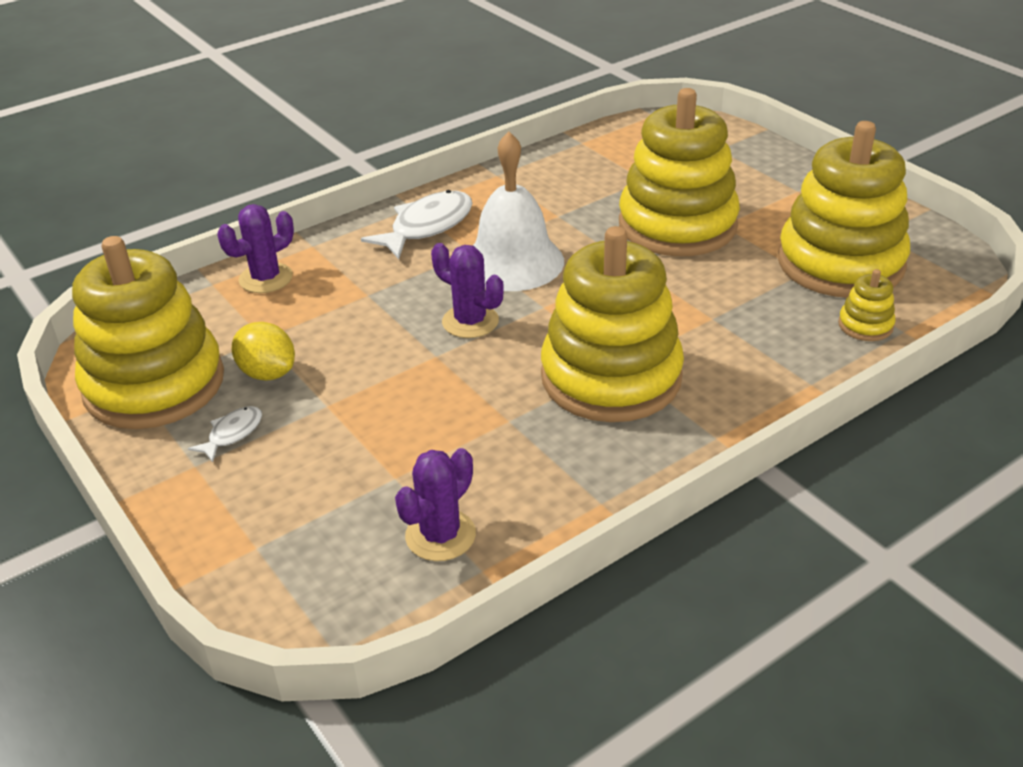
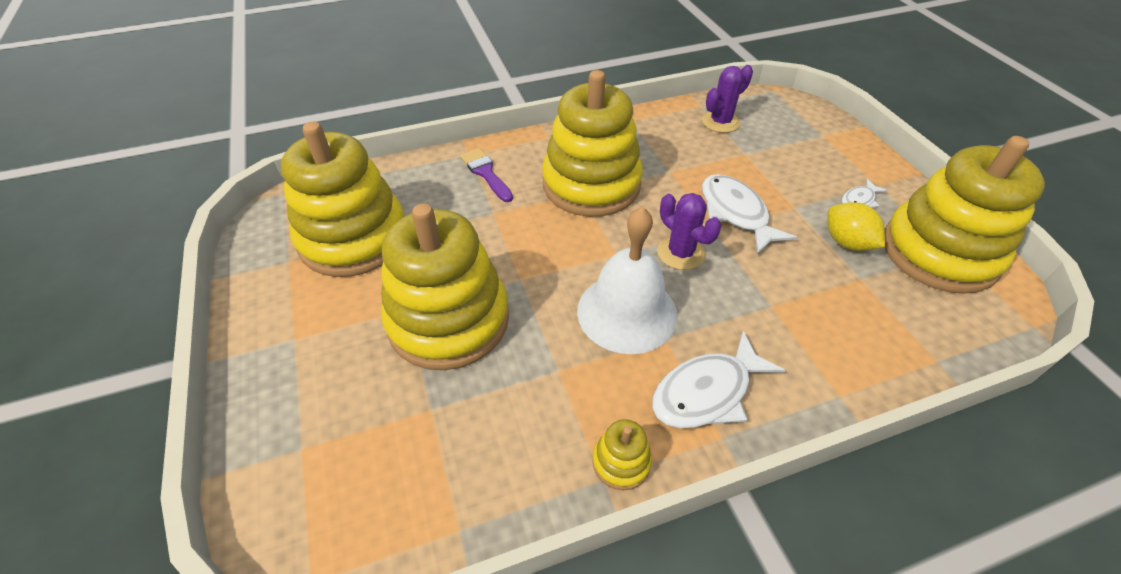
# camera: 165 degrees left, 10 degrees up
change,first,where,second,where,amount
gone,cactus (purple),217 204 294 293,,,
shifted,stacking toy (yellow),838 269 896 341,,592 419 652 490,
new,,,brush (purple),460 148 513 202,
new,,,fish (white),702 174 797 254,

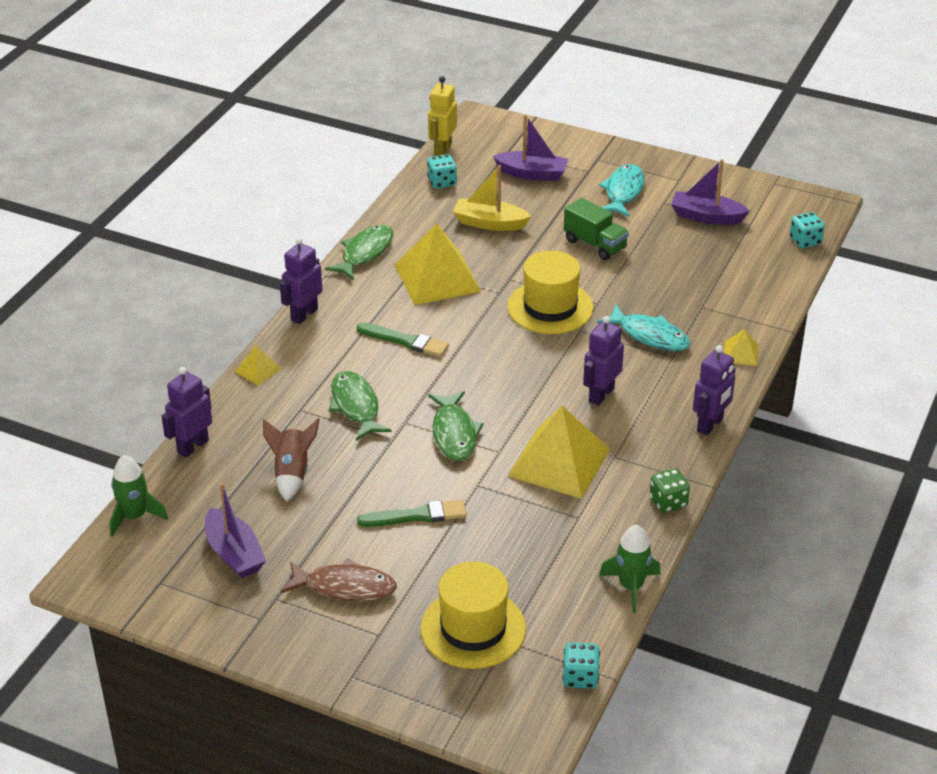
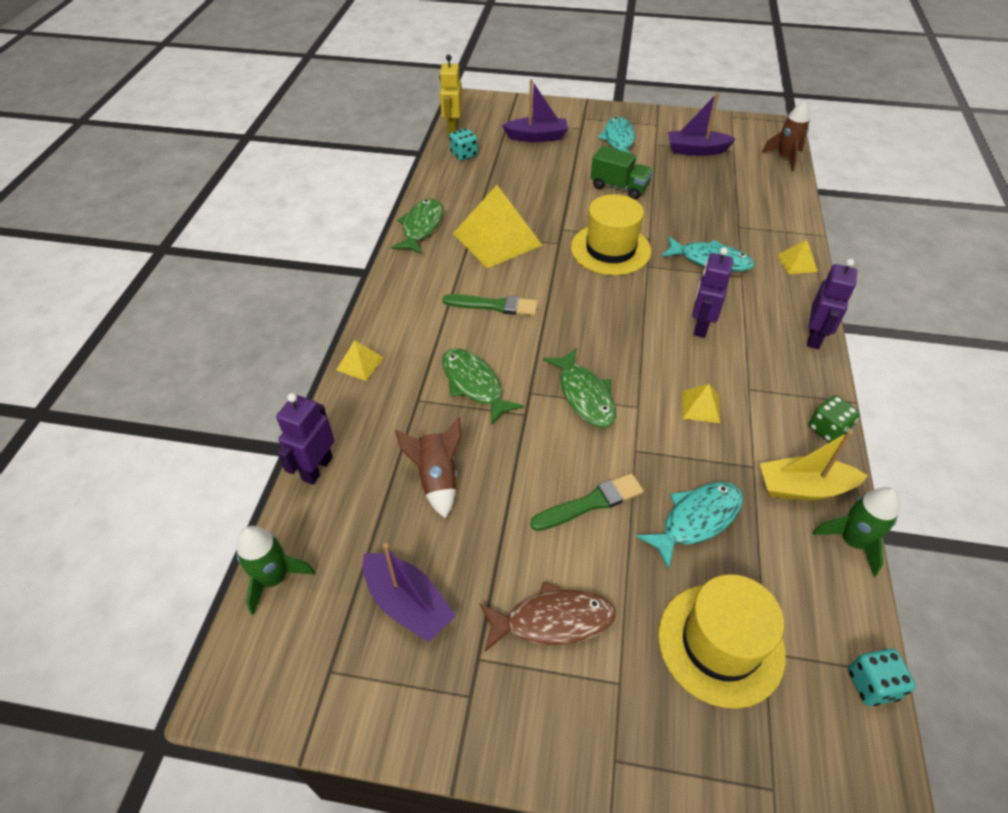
# camera: 15 degrees left, 10 degrees up
change,first,where,second,where,amount
gone,robot (purple),280 237 322 324,,,
shifted,boat (yellow),453 165 531 231,,760 430 868 500,
scaled,pyramid (yellow),508 406 610 499,,683 384 720 423,x0.45
swapped,dice (turquoise),790 212 825 248,rocket (brown),762 101 810 171,
new,,,fish (turquoise),636 482 743 569,

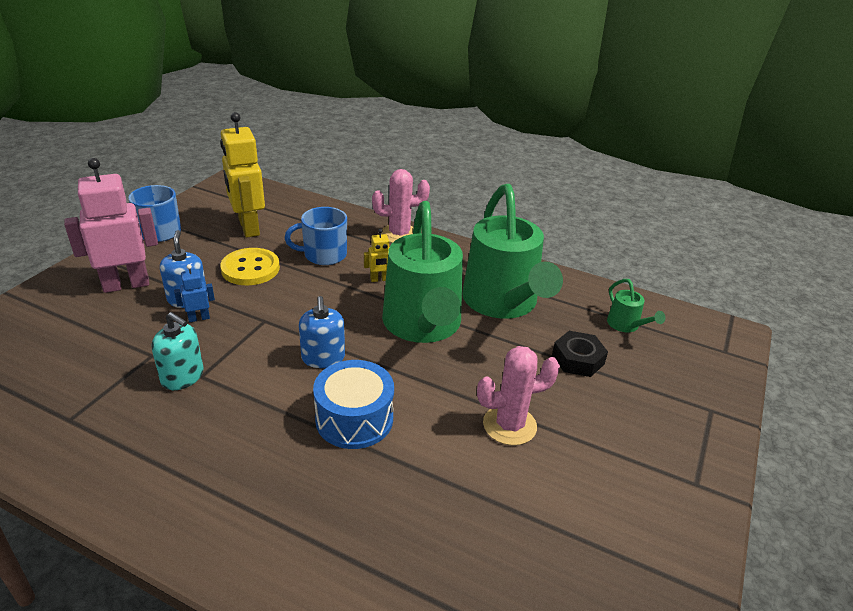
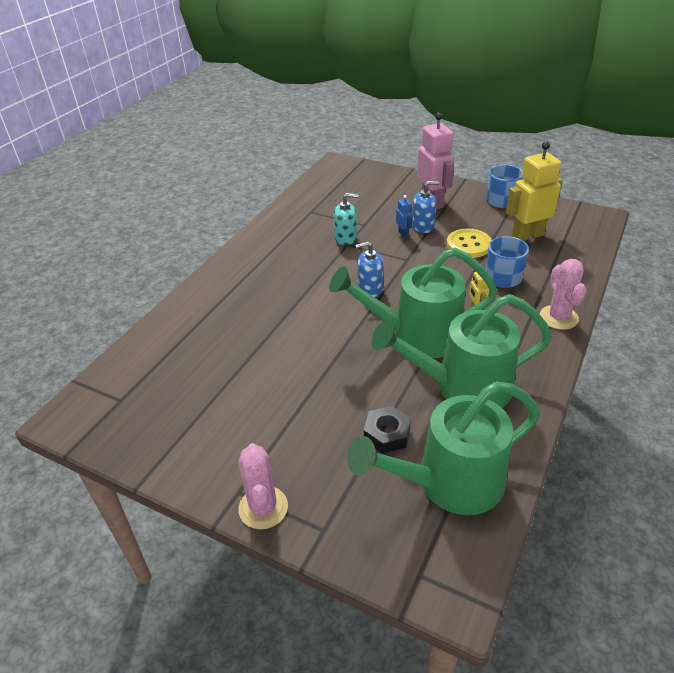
# camera: 95 degrees right, 5 degrees up
change,first,where,second,where,amount
rotated,soap dispenser (turquoise),152 312 204 390,,334 193 358 245,120 degrees counterclockwise
gone,drum (blue),313 360 394 449,,,
shifted,cactus (pink),477 346 560 445,,238 443 288 529,
scaled,watering can (green),607 279 665 332,,347 381 540 515,x2.47

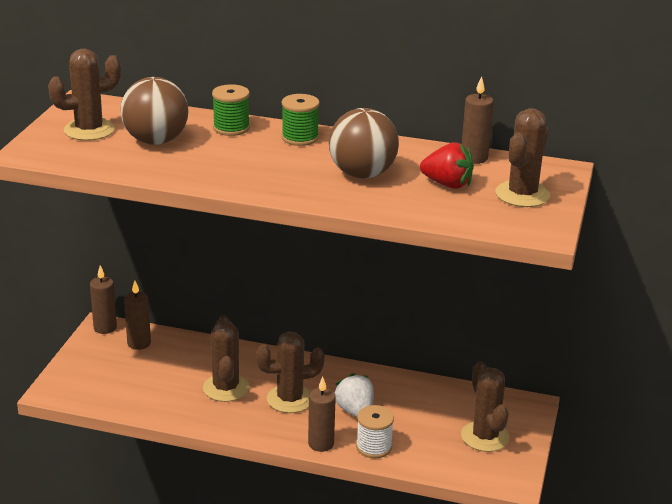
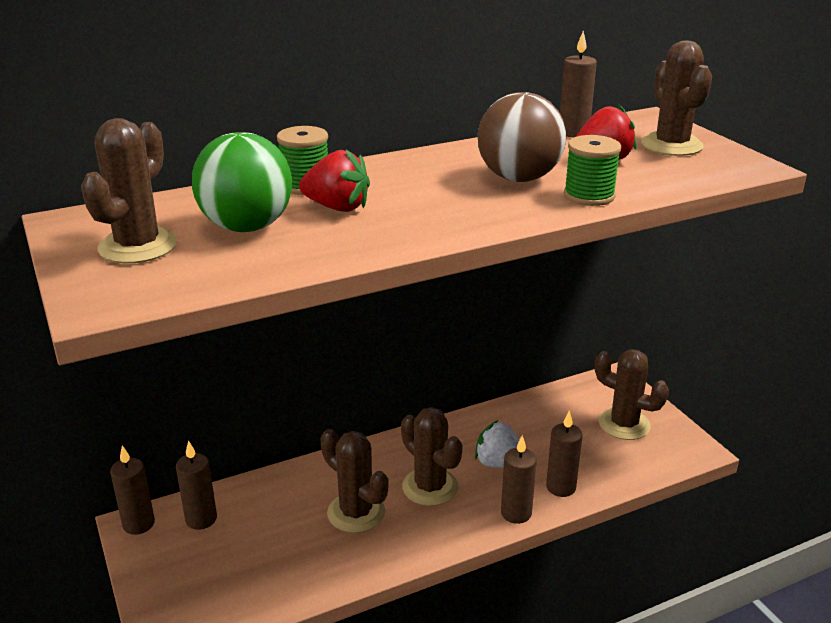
# camera: 40 degrees left, 0 degrees up
change,first,where,second,where,amount
repainted,ball (brown),121 77 189 145,ball (green),192 132 292 232,
rotated,cactus (brown),256 331 325 413,,401 407 463 506,75 degrees counterclockwise
shifted,spool (green),281 94 320 146,,564 135 621 206,
swapped,spool (white),356 405 394 458,candle (brown),546 410 583 497,
new,,,strawberry (red),299 150 370 212,

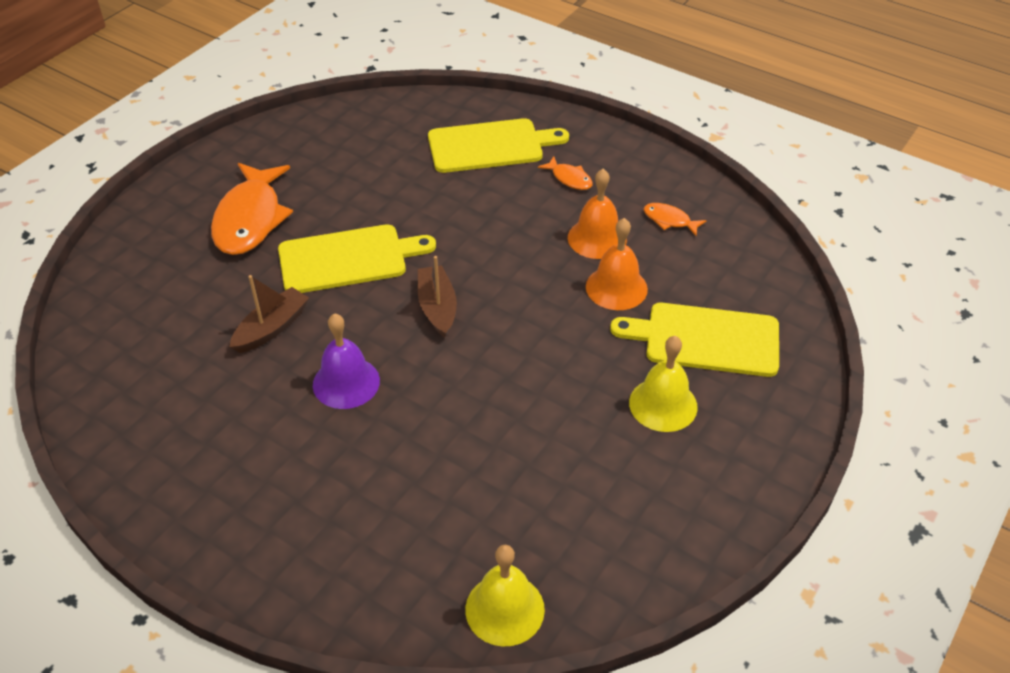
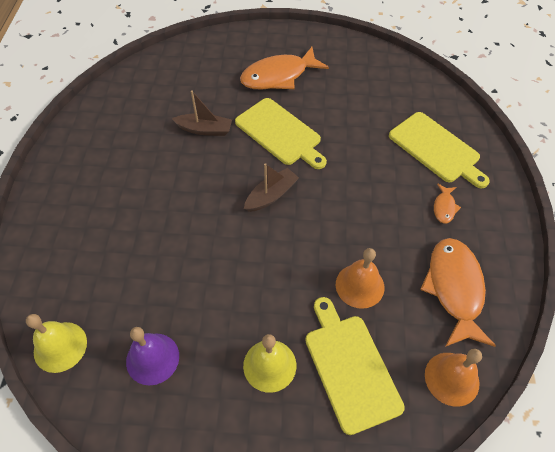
# camera: 60 degrees right, 10 degrees up
change,first,where,second,where,amount
shifted,bell (purple),313 313 380 409,,126 327 179 385,
shifted,bell (orange),568 169 627 259,,425 349 482 407,
scaled,fish (orange),643 203 707 236,,420 238 496 347,x2.19

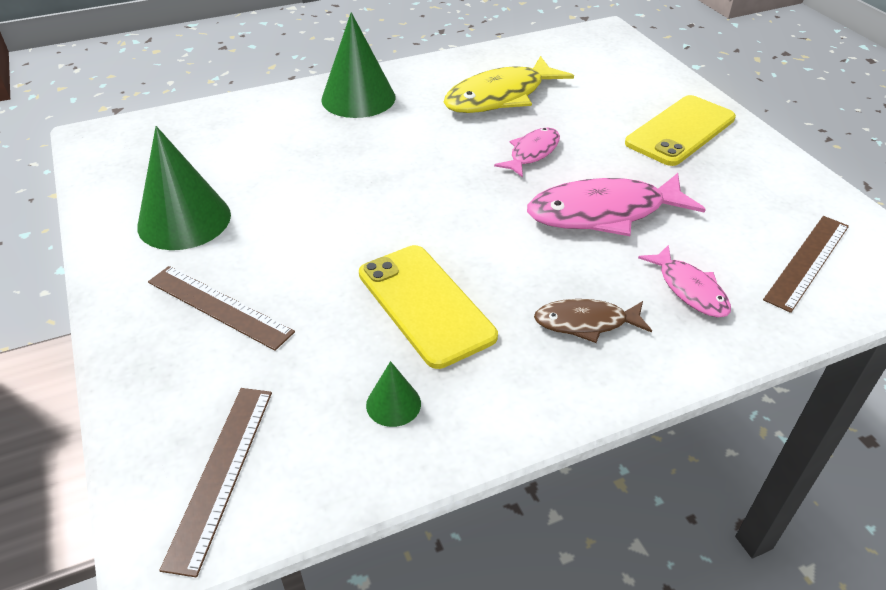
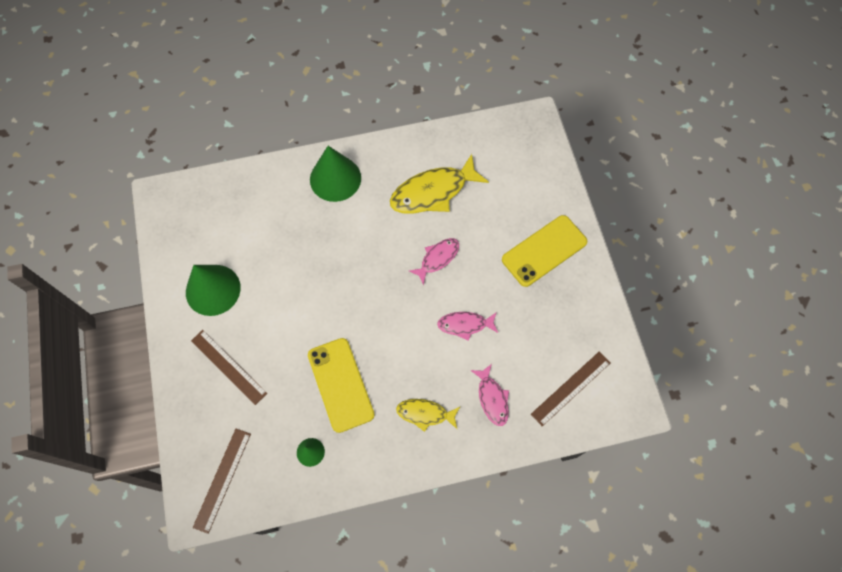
# camera: 10 degrees right, 25 degrees up
change,first,where,second,where,amount
scaled,fish (pink),527 173 706 236,,437 312 498 341,x0.56
repainted,fish (brown),534 299 652 343,fish (yellow),396 399 460 432,

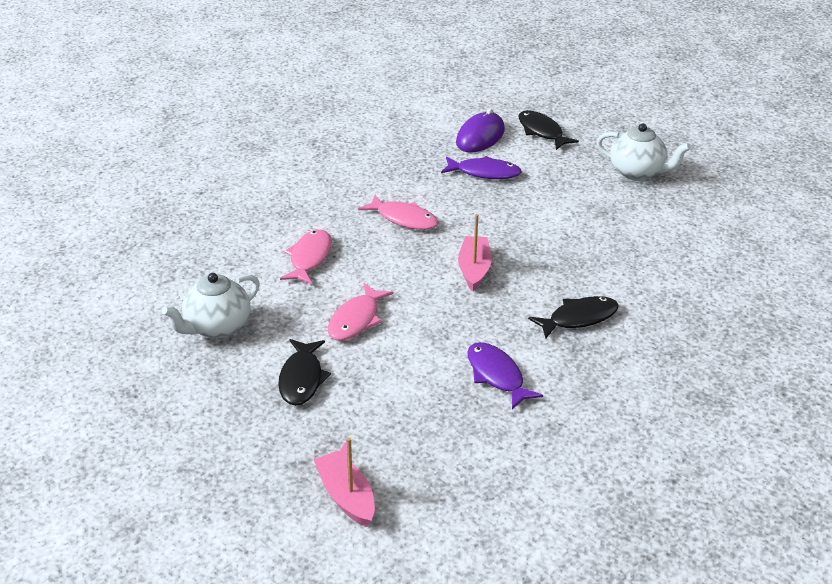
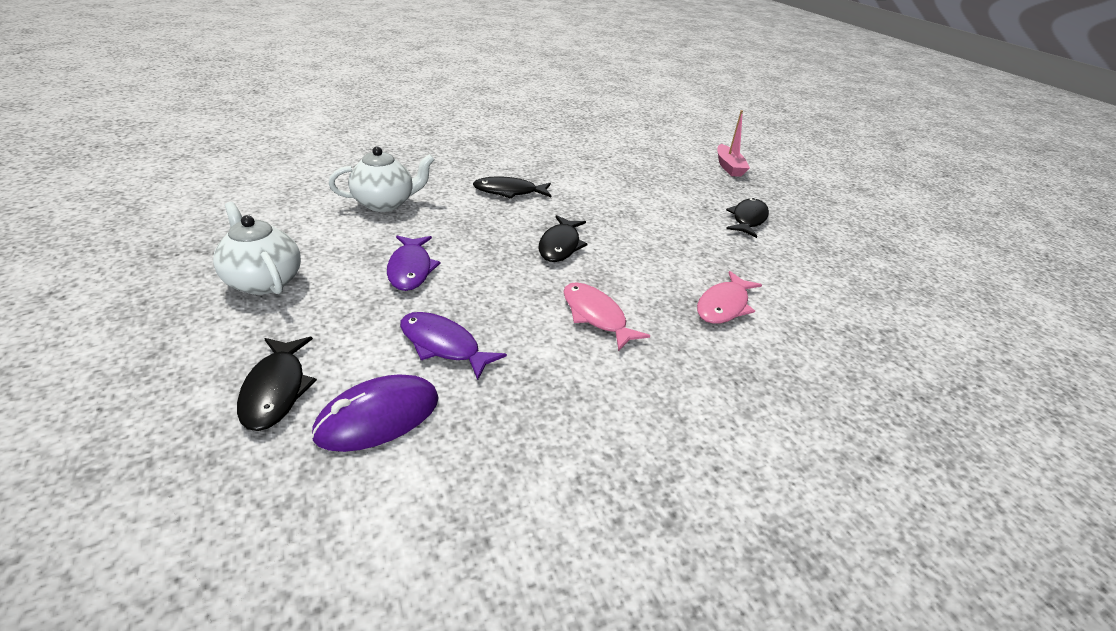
# camera: 160 degrees left, 0 degrees up
change,first,where,second,where,amount
shifted,teapot (white),162 273 260 338,,329 146 435 212,
gone,fish (pink),328 283 394 341,,,
swapped,boat (pink),458 214 492 291,fish (black),539 215 587 262,
shifted,fish (purple),467 342 543 409,,387 235 441 291,

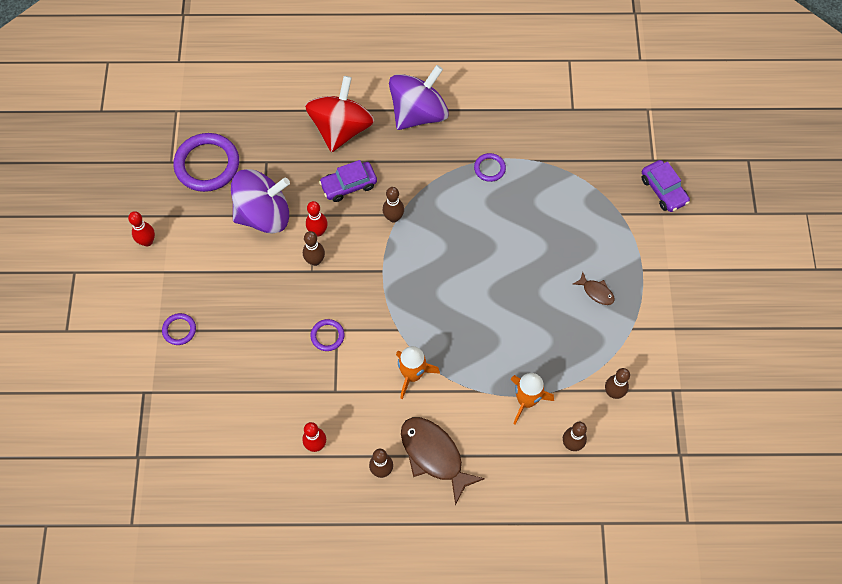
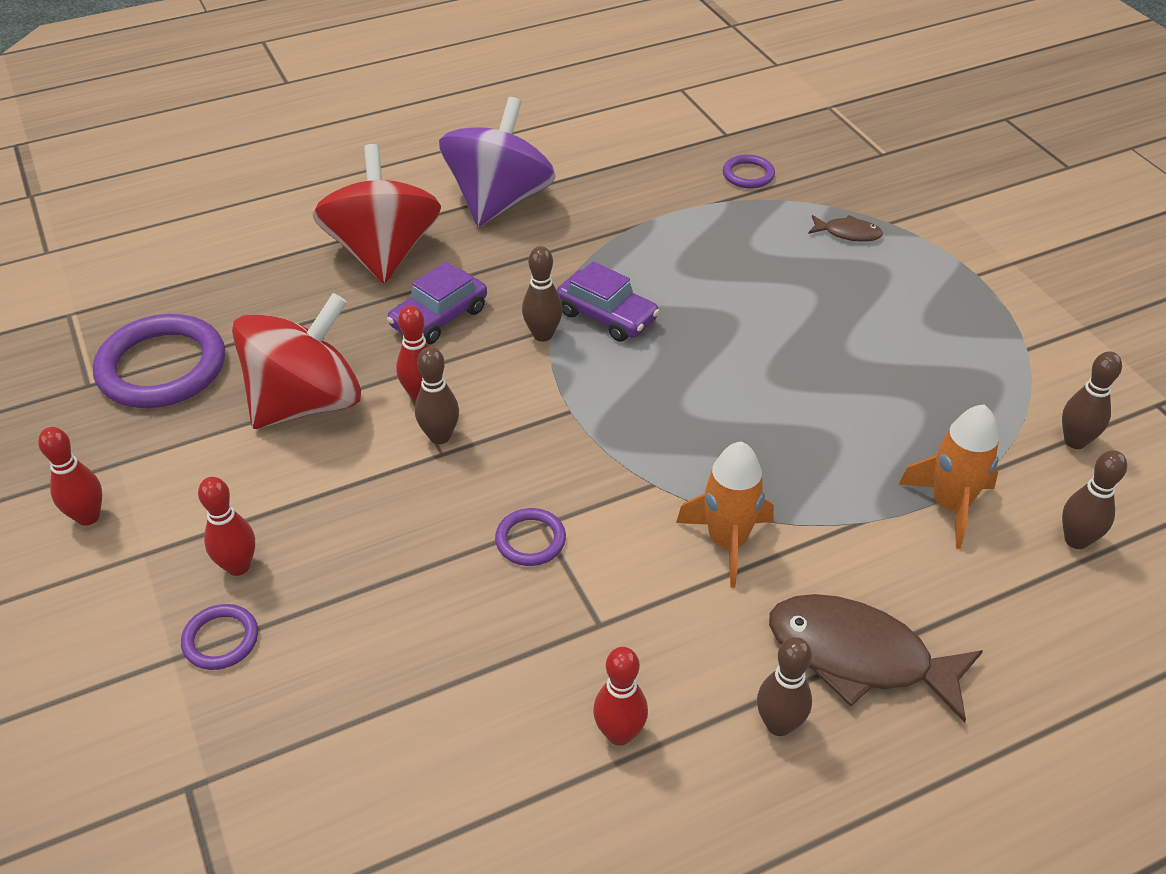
# camera: 25 degrees left, 20 degrees down
change,first,where,second,where,amount
repainted,spinning top (purple),231 169 290 234,spinning top (red),232 293 361 429,
shifted,ring (purple),474 153 506 182,,723 154 775 188,
shifted,fish (brown),573 272 615 305,,808 215 883 242,
shifted,car (purple),642 160 690 212,,557 261 660 342,
new,,,bowling pin (red),198 477 255 576,

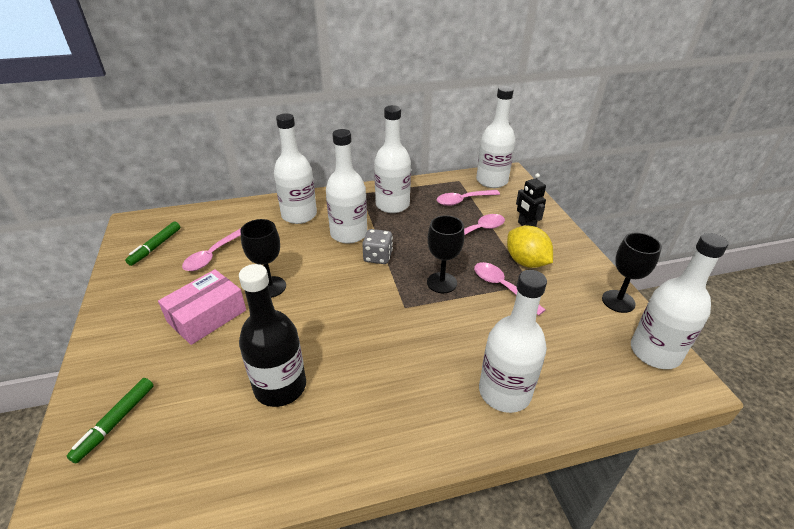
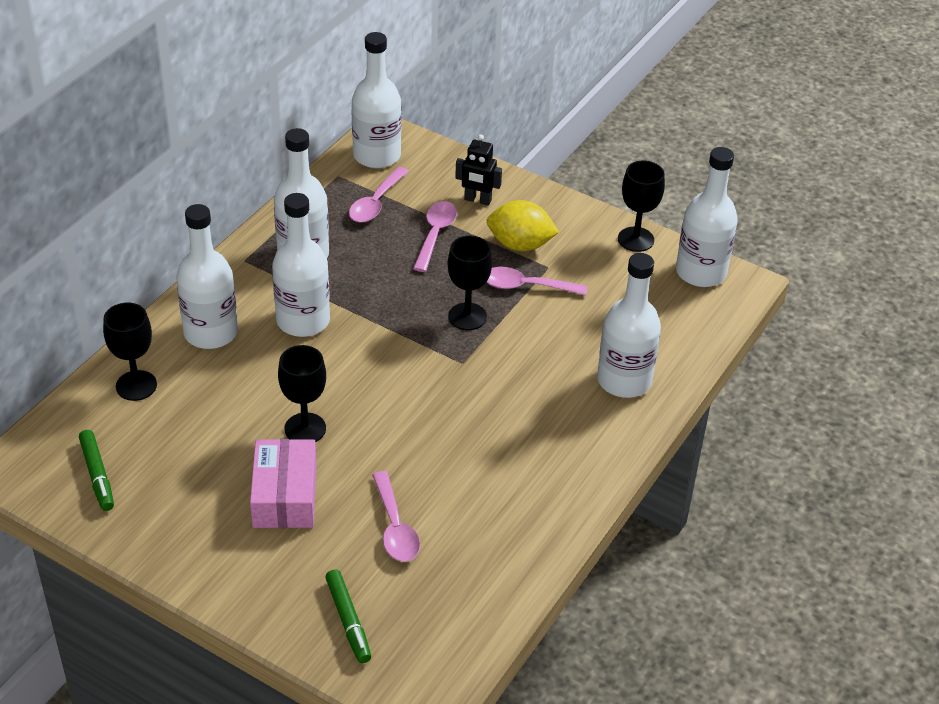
# camera: 45 degrees left, 5 degrees up
change,first,where,second,where,amount
shifted,spoon (pink),182 229 241 271,,372 471 420 562,
gone,bottle (black),239 264 306 407,,,
gone,dice (grey),362 229 393 264,,,
new,,,goblet (black),103 302 157 401,

